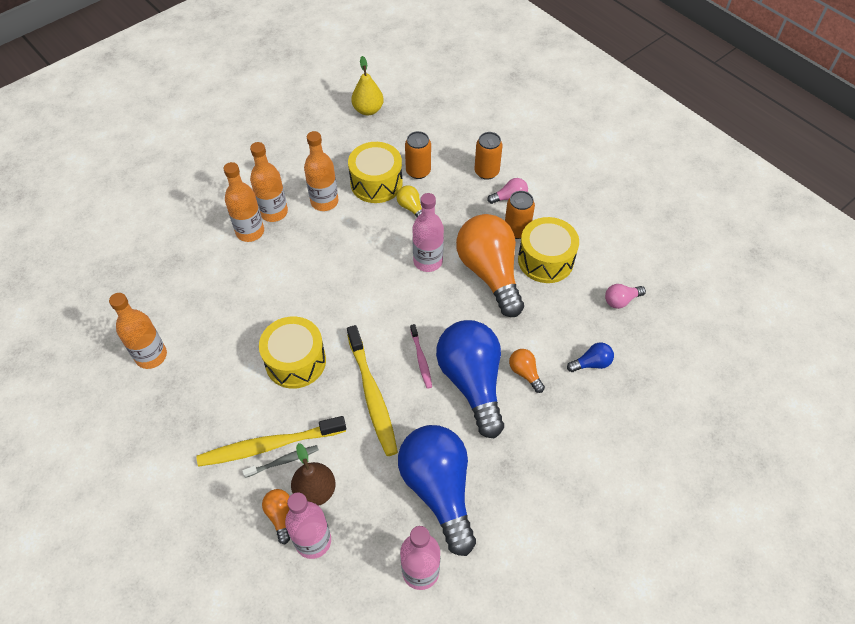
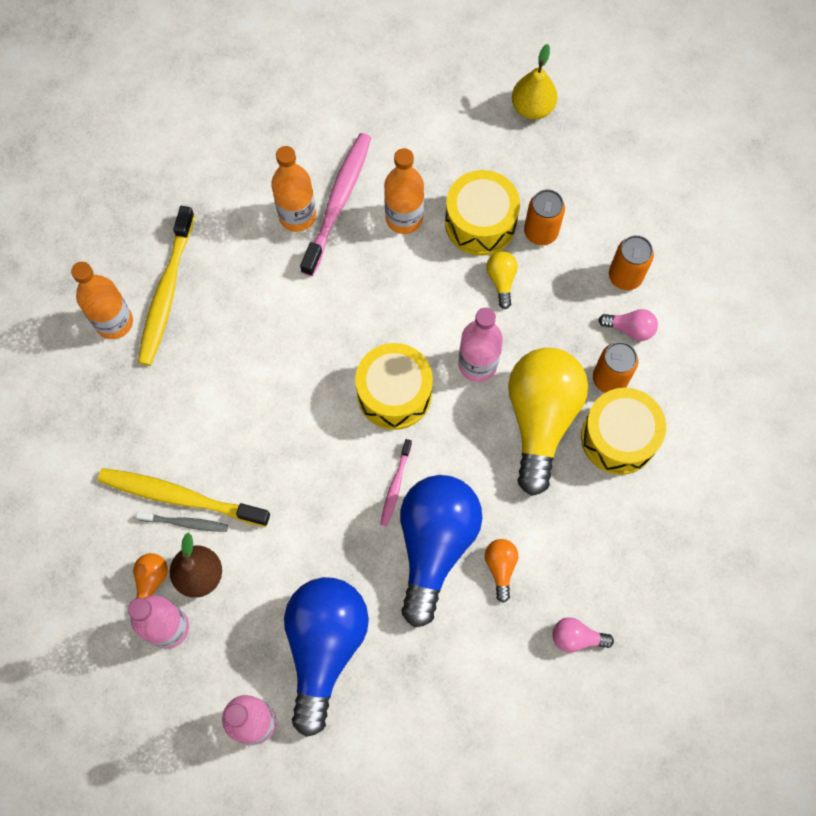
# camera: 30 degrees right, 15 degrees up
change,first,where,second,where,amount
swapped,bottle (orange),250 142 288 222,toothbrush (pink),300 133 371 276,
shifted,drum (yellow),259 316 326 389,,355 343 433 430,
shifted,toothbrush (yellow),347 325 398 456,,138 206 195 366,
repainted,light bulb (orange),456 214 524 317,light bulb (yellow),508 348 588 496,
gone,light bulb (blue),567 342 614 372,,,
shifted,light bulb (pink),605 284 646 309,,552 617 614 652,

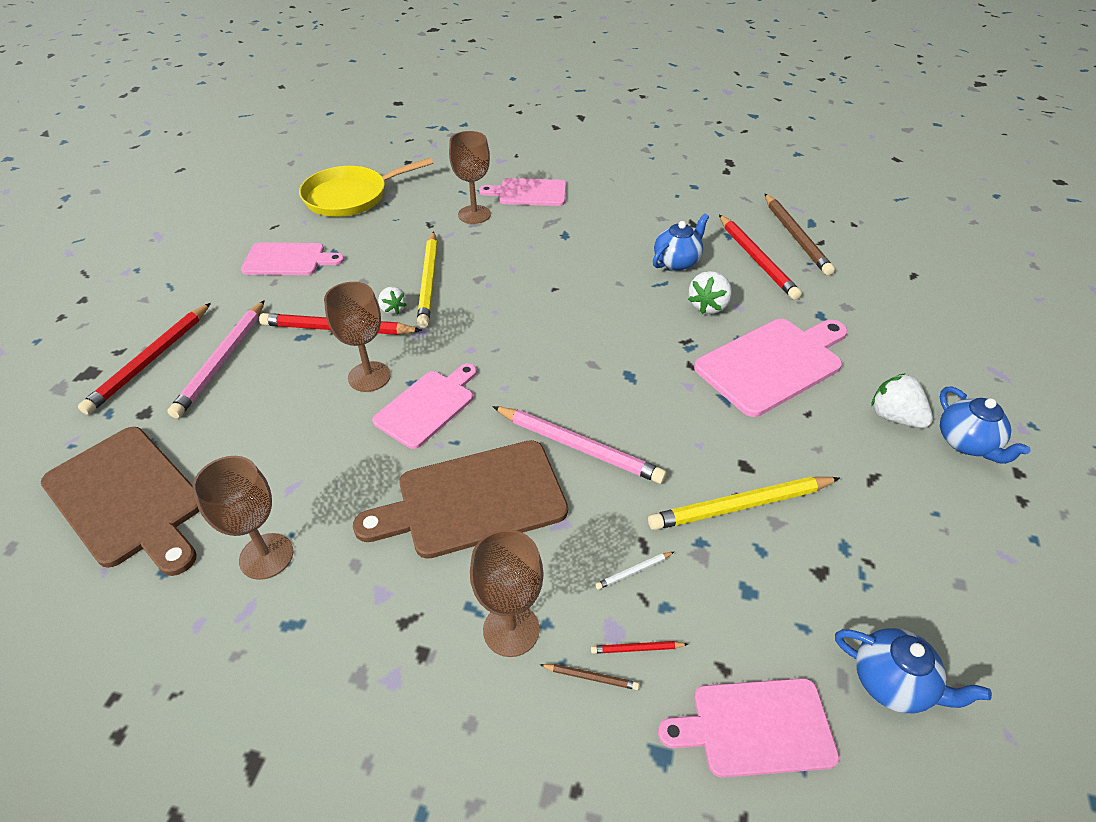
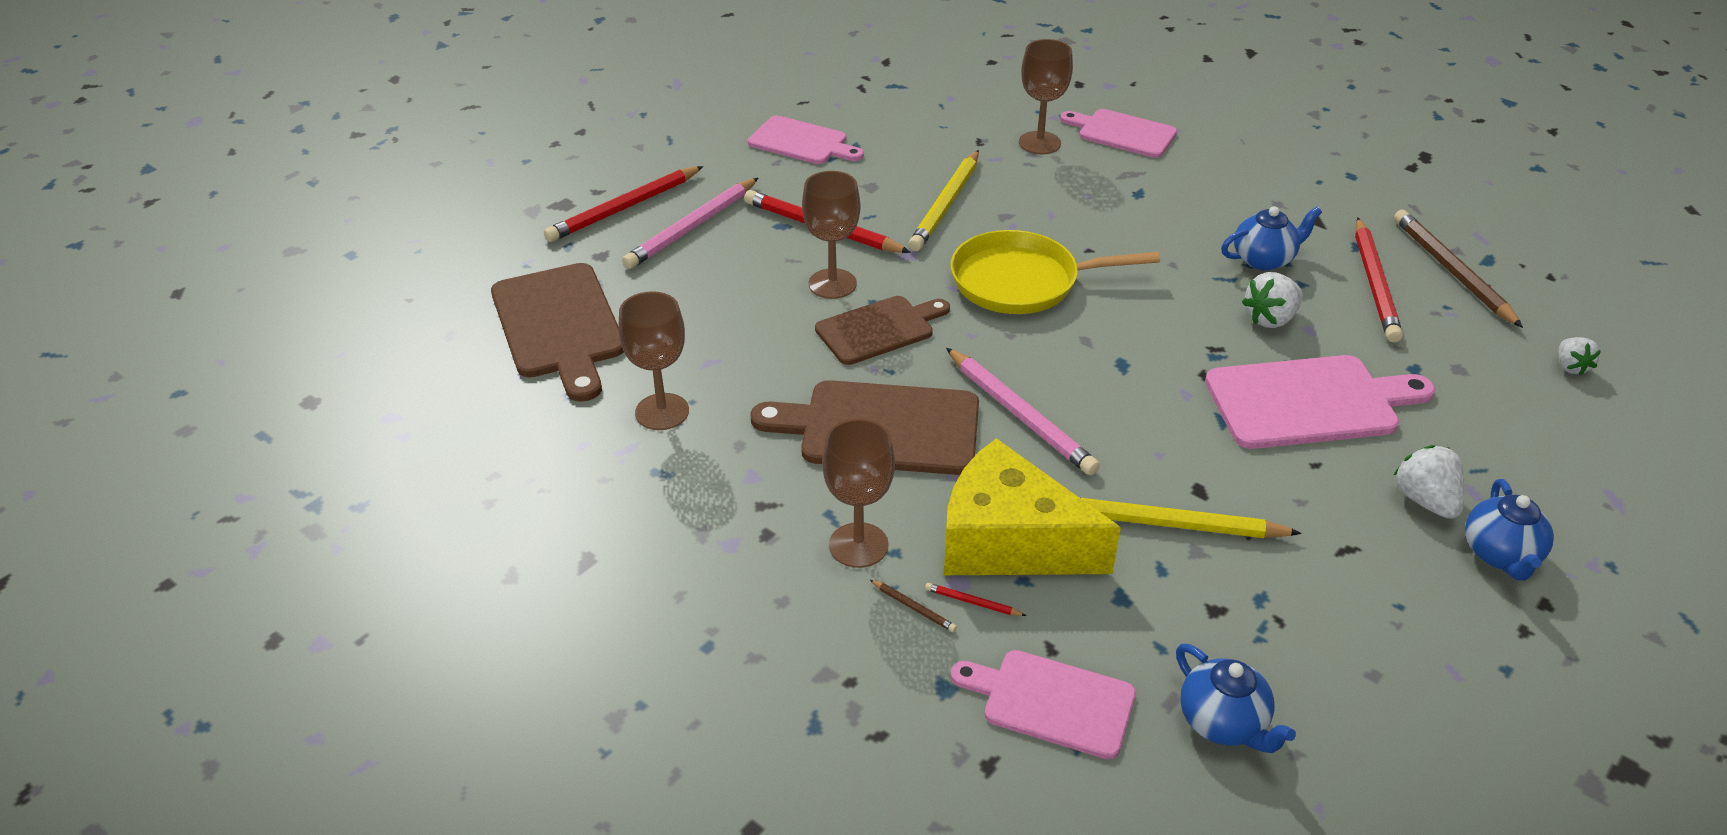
# camera: 25 degrees right, 5 degrees down
change,first,where,second,where,amount
shifted,pan (yellow),299 158 433 217,,951 230 1160 314,
repainted,cutting board (pink),372 364 477 449,cutting board (brown),815 296 950 365,
shifted,strawberry (white),378 286 407 315,,1558 337 1601 375,
swapped,pencil (white),595 552 674 590,cheese (yellow),944 438 1121 575,
rotated,pencil (brown),765 194 835 276,,1394 210 1523 328,150 degrees clockwise

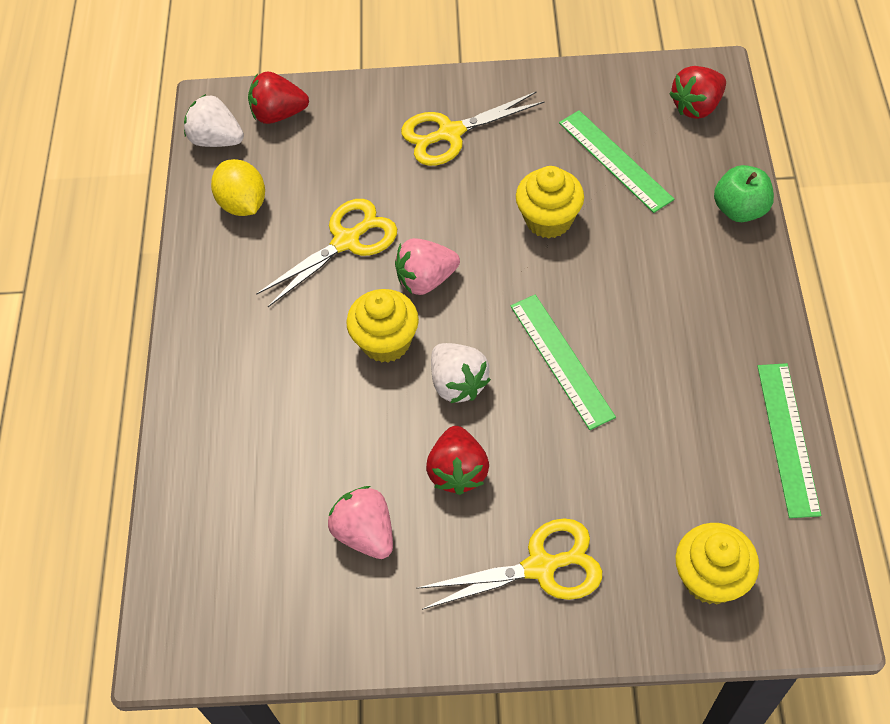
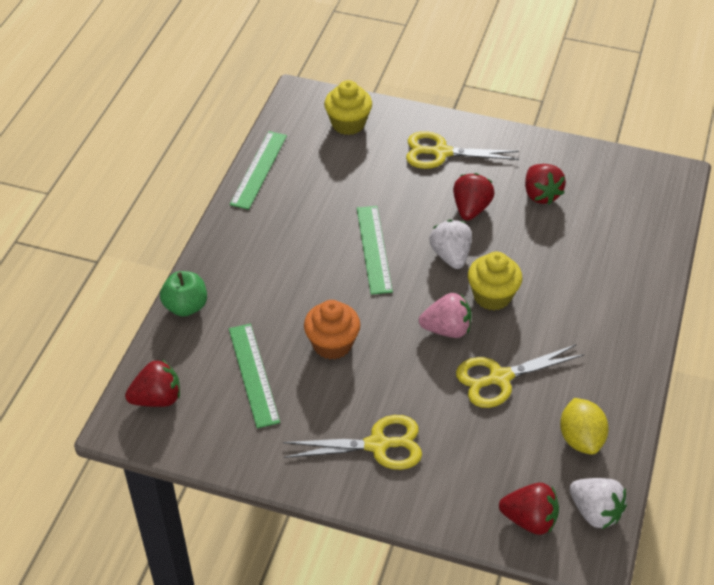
# camera: 165 degrees left, 10 degrees down
change,first,where,second,where,amount
repainted,strawberry (pink),328 486 393 559,strawberry (red),525 164 566 205,
repainted,cupcake (yellow),516 166 584 238,cupcake (orange),304 300 360 360,

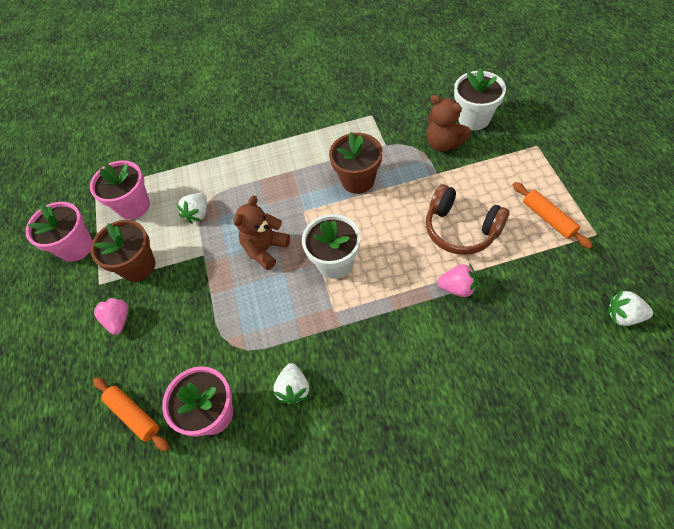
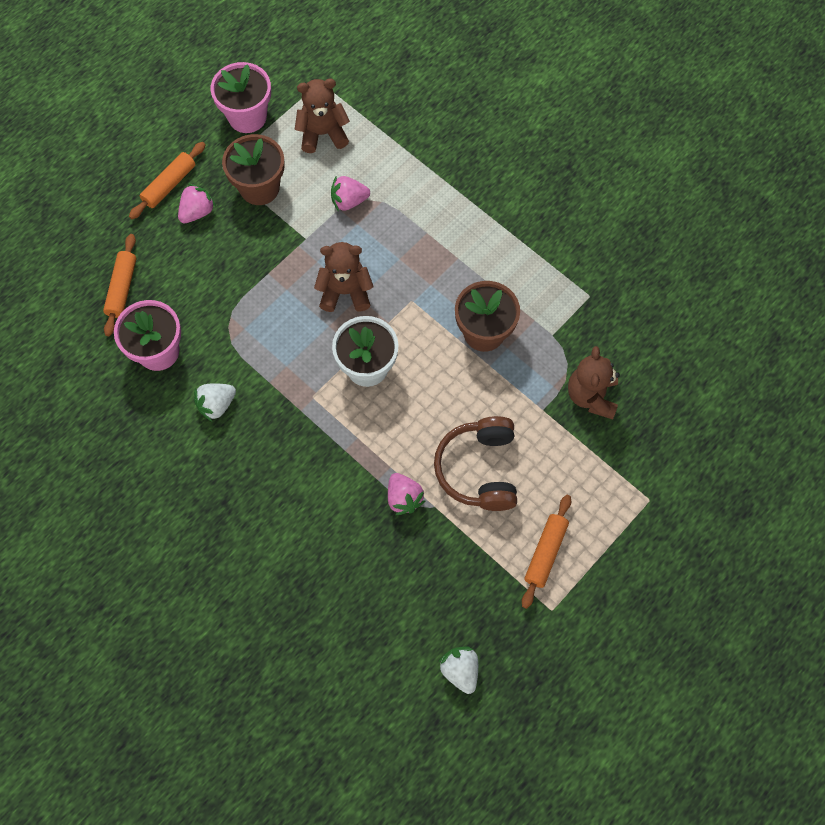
# camera: 50 degrees right, 10 degrees up
change,first,where,second,where,amount
swapped,flower pot (pink),90 160 150 220,teddy bear (brown),295 79 350 153,
repainted,strawberry (white),176 193 207 224,strawberry (pink),331 176 370 212,
gone,flower pot (white),454 68 506 130,,,
new,,,rolling pin (orange),129 142 206 219,

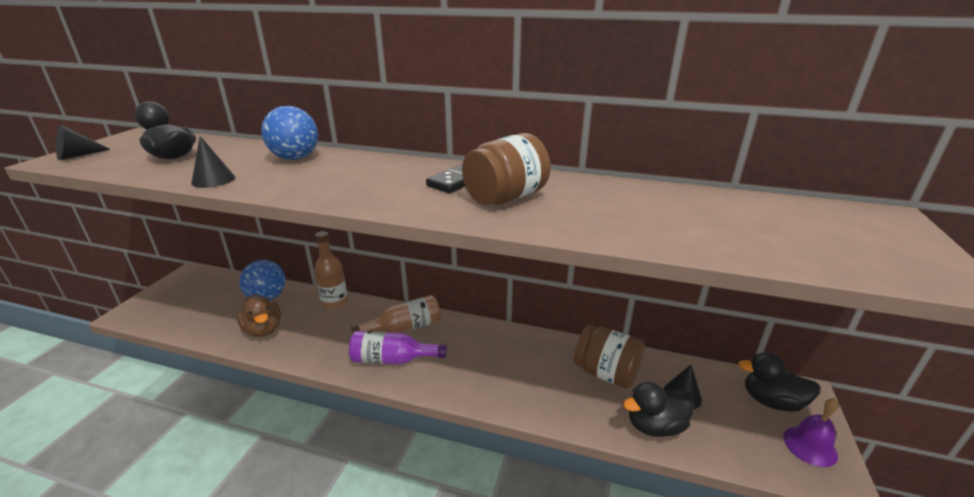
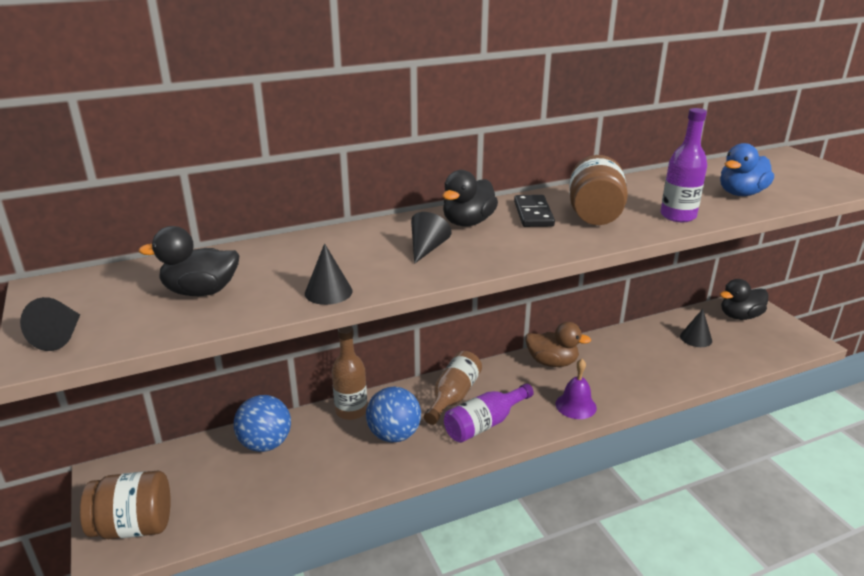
# camera: 40 degrees left, 0 degrees up
change,first,where,second,where,amount
shifted,duck (brown),237 295 281 337,,525 322 591 367,
shifted,ball (blue),261 106 318 160,,366 387 421 443,
shifted,jar (brown),574 325 645 388,,80 471 171 539,
shifted,duck (black),623 382 695 437,,442 170 498 226,
shifted,bell (purple),783 398 838 467,,556 359 597 419,
new,,,cone (black),411 212 452 264,
new,,,bottle (purple),660 108 707 222,
new,,,duck (blue),720 143 774 196,

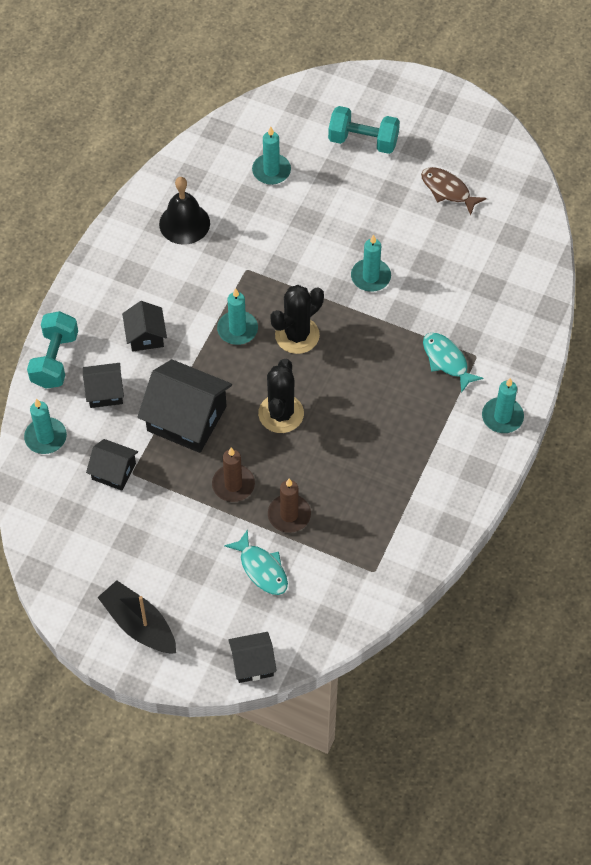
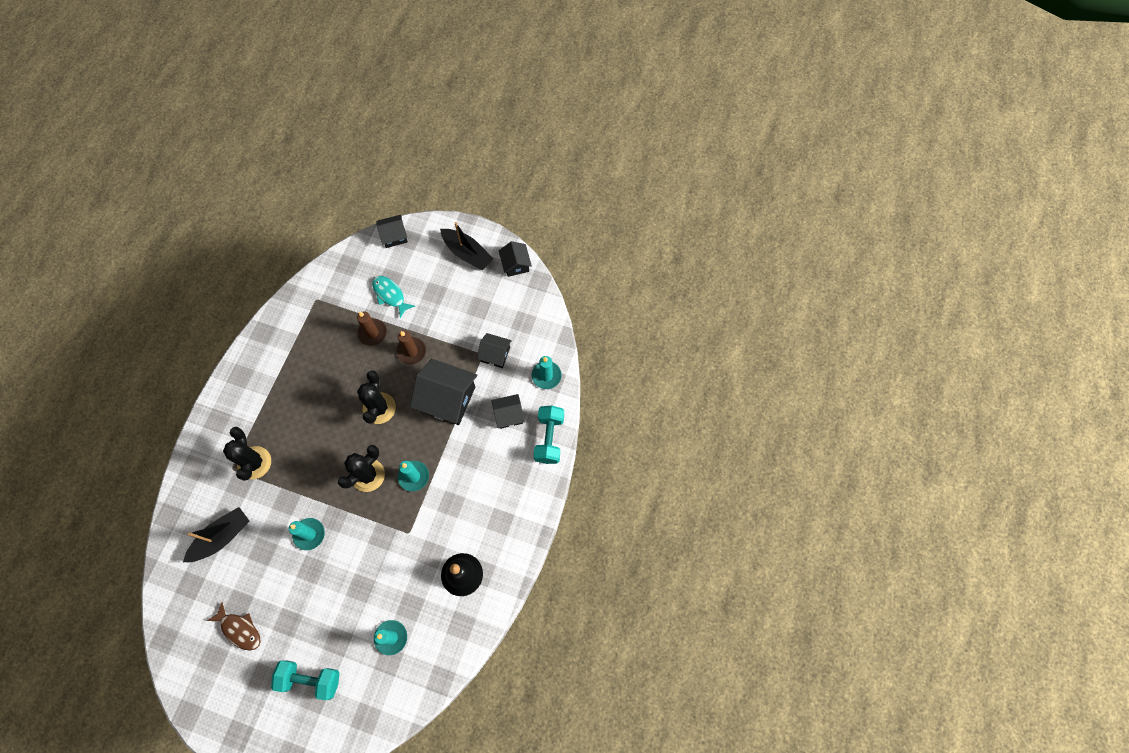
# camera: 175 degrees right, 10 degrees up
change,first,where,second,where,amount
shifted,house (black),122 301 167 352,,499 241 532 277,
swapped,fish (turquoise),423 333 484 393,cactus (black),223 427 271 481,
gone,candle (turquoise),482 378 524 433,,,
new,,,boat (black),183 507 249 562,

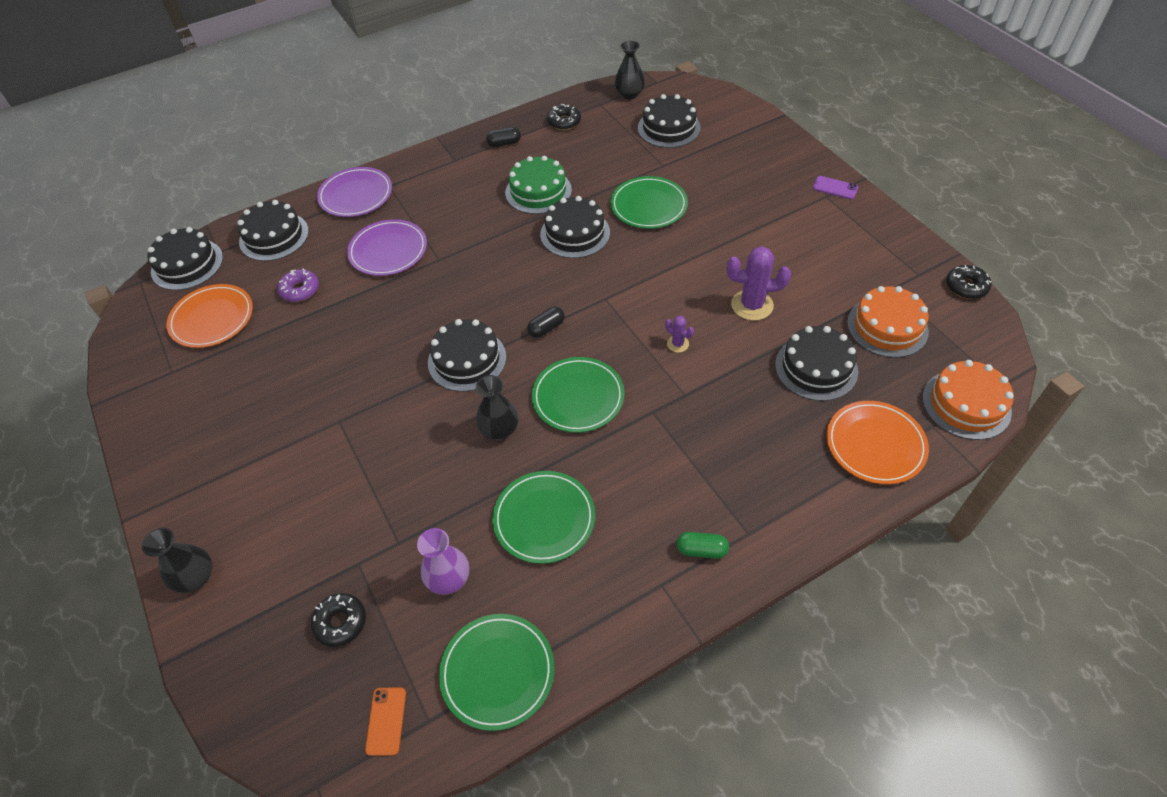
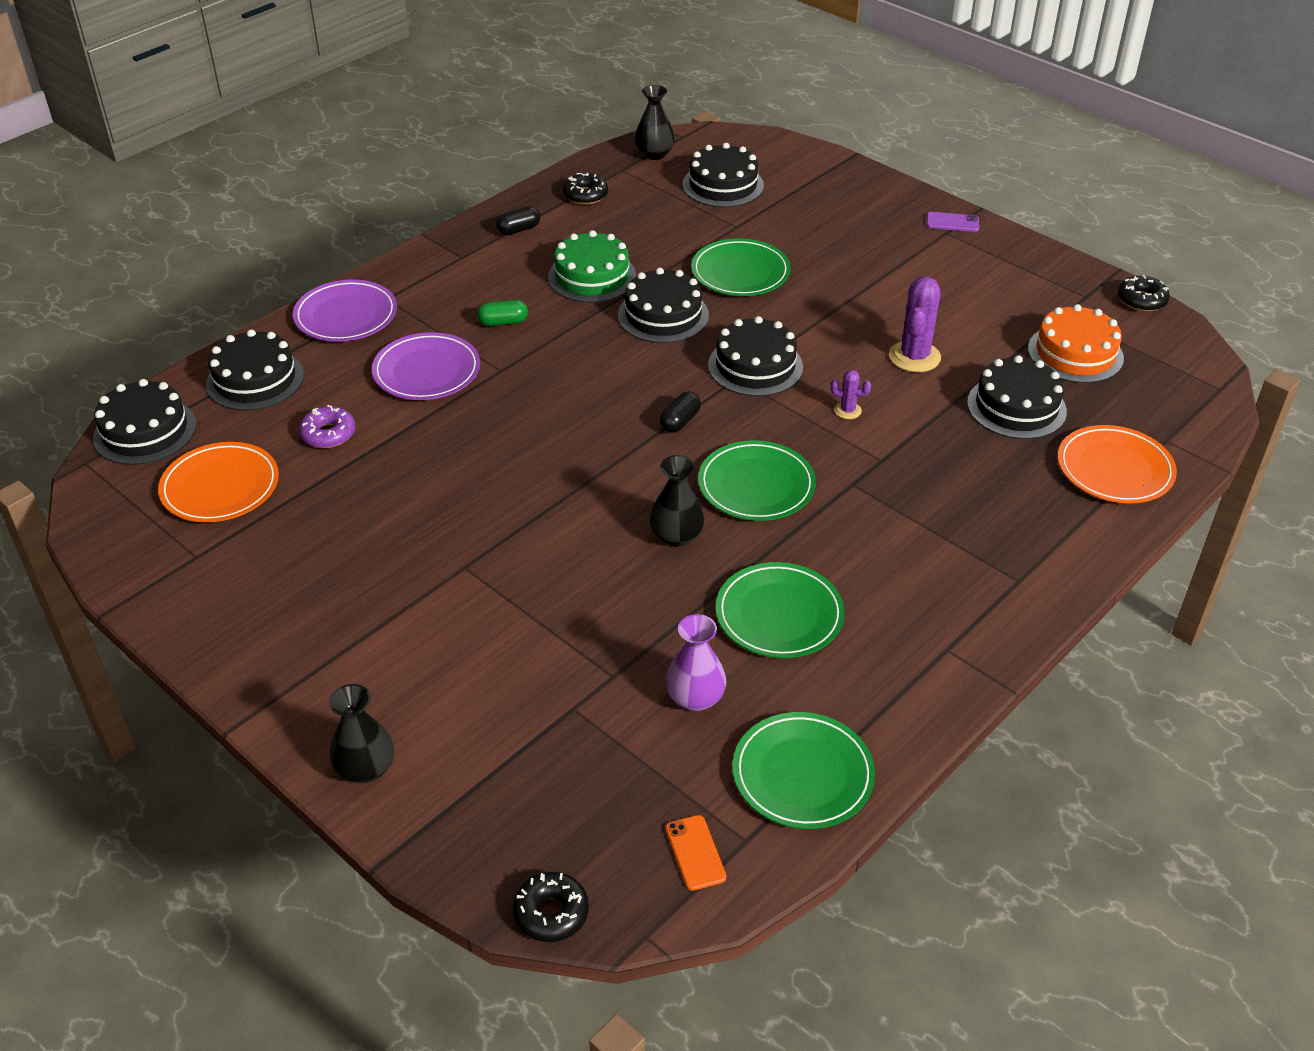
# camera: 20 degrees left, 10 degrees down
change,first,where,second,where,amount
shifted,donut (black),311 593 366 647,,513 872 589 942,
shifted,cake (black),428 319 506 392,,708 316 803 396,
shifted,capsule (green),676 532 729 559,,477 300 528 326,
rotated,cactus (purple),727 246 791 321,,889 277 941 372,60 degrees counterclockwise
gone,cake (orange),923 360 1014 440,,,

